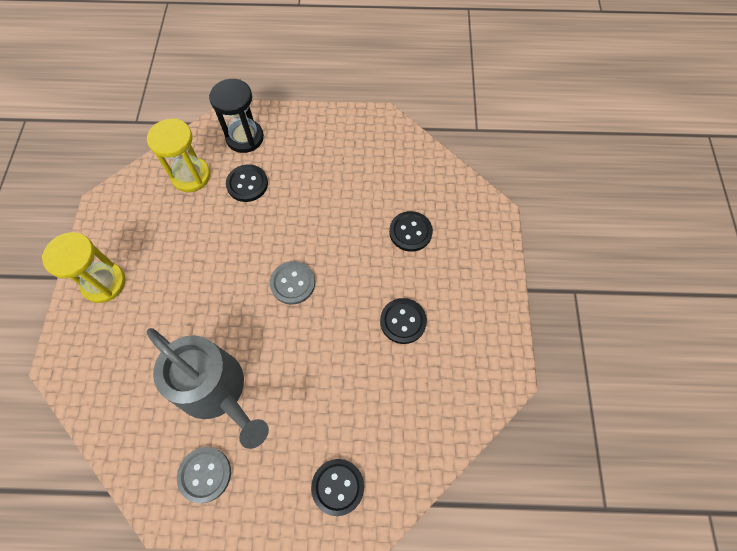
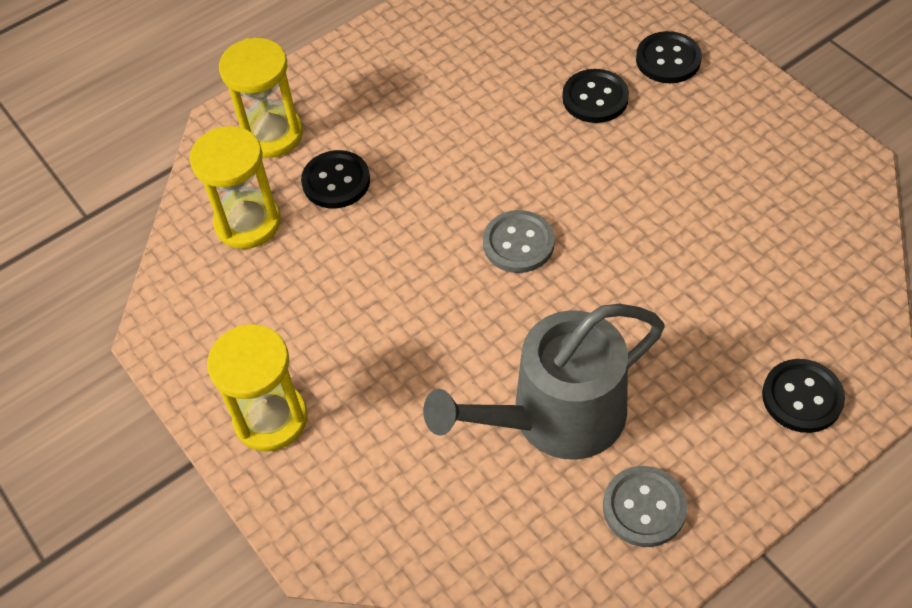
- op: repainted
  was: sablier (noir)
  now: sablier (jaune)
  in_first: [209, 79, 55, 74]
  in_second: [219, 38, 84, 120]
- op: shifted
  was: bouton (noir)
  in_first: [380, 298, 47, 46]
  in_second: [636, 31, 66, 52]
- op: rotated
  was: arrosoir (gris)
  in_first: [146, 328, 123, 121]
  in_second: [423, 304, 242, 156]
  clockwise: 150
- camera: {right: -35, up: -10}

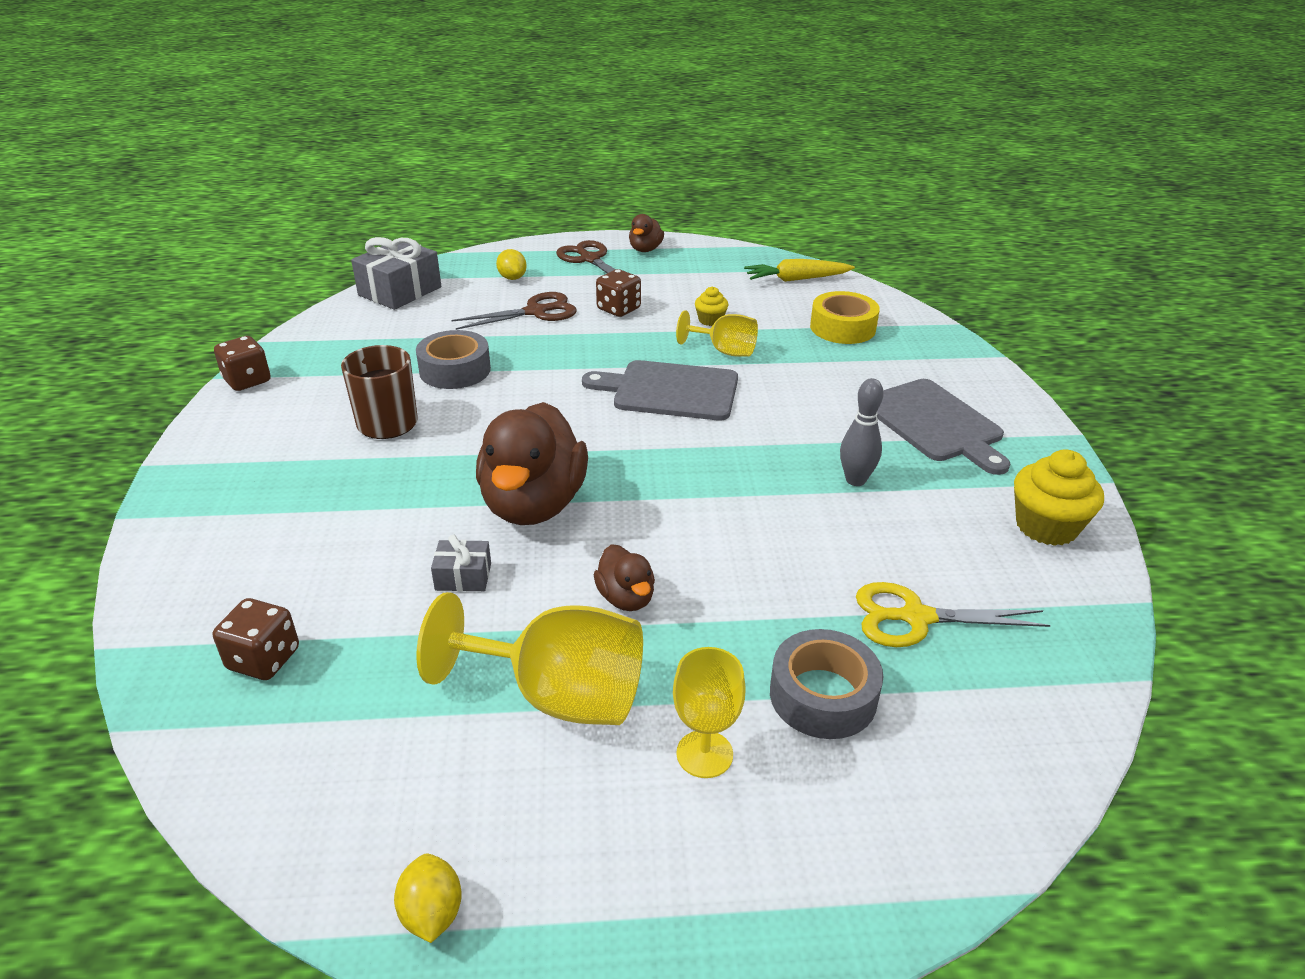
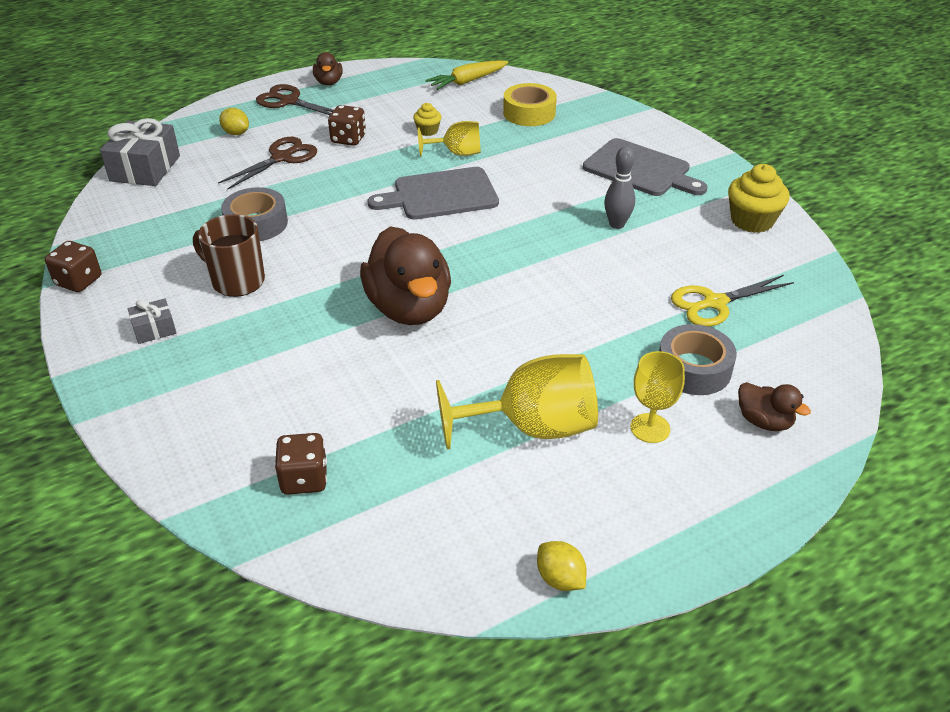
- op: shifted
  was: cadeau (gris)
  in_first: [431, 535, 60, 56]
  in_second: [128, 299, 48, 45]
- op: shifted
  was: canard (marron)
  in_first: [594, 544, 61, 67]
  in_second: [738, 382, 73, 49]
- camera: {right: -25, up: 5}

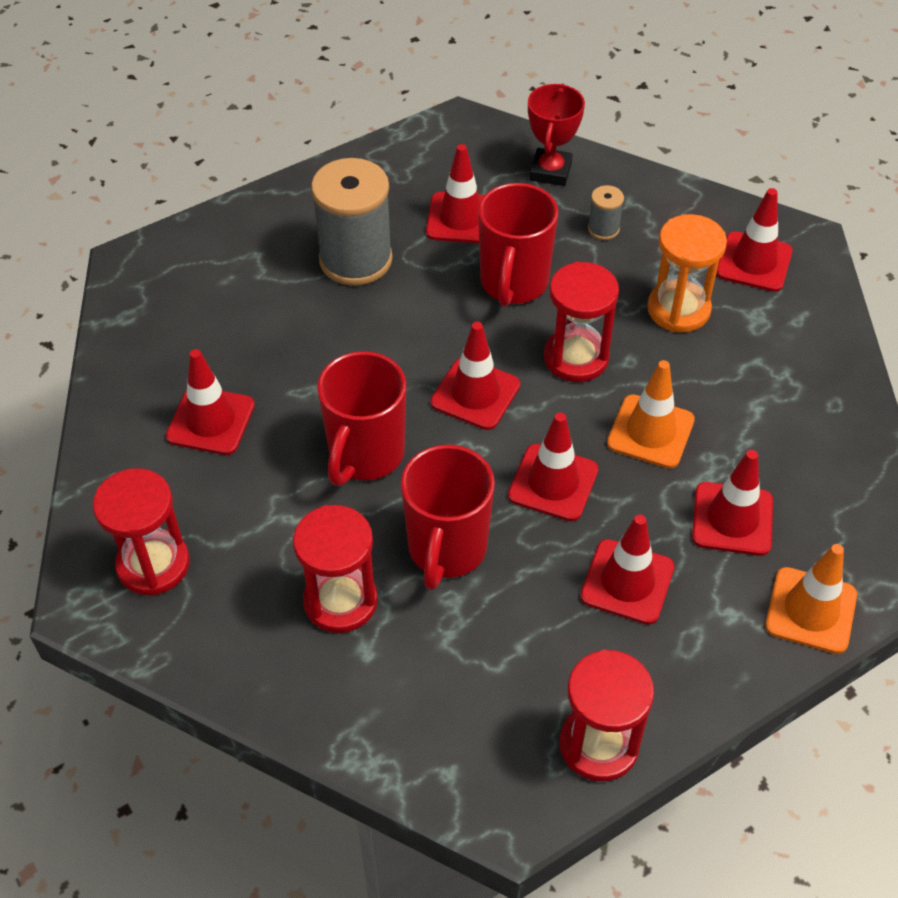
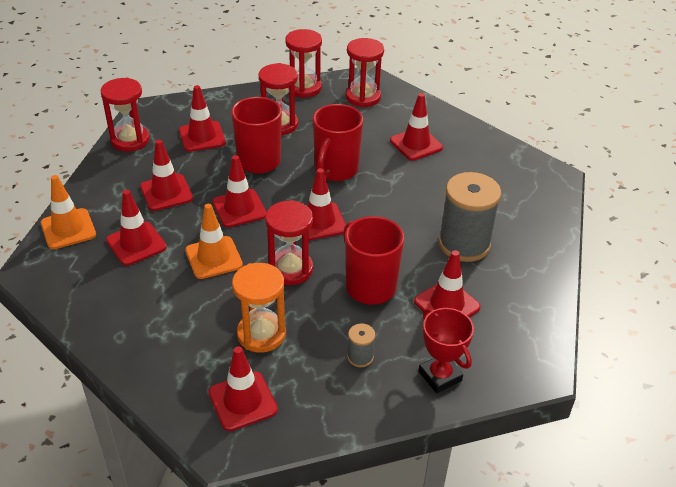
- op: rotated
  was: tasse (rouge)
  in_first: [317, 351, 89, 135]
  in_second: [313, 104, 50, 77]
  clockwise: -135
- op: new
  now: sablier (rouge)
  in_second: [285, 29, 37, 69]
- op: new
  now: cône de chantier (rouge)
  in_second: [179, 85, 47, 67]
- camera: {right: 135, up: -10}

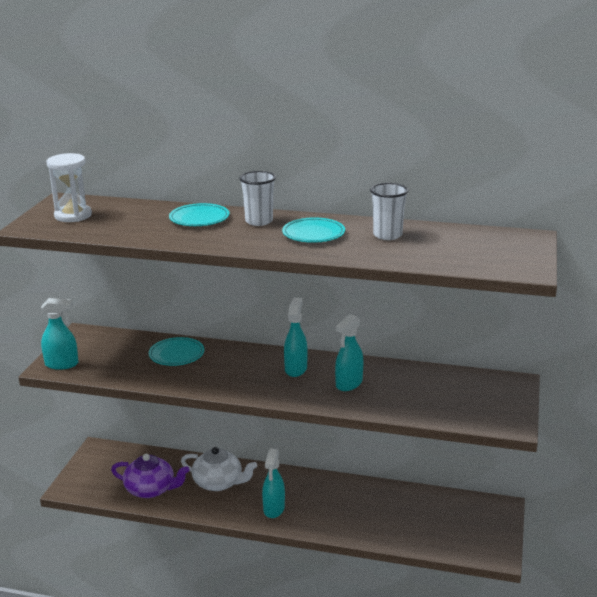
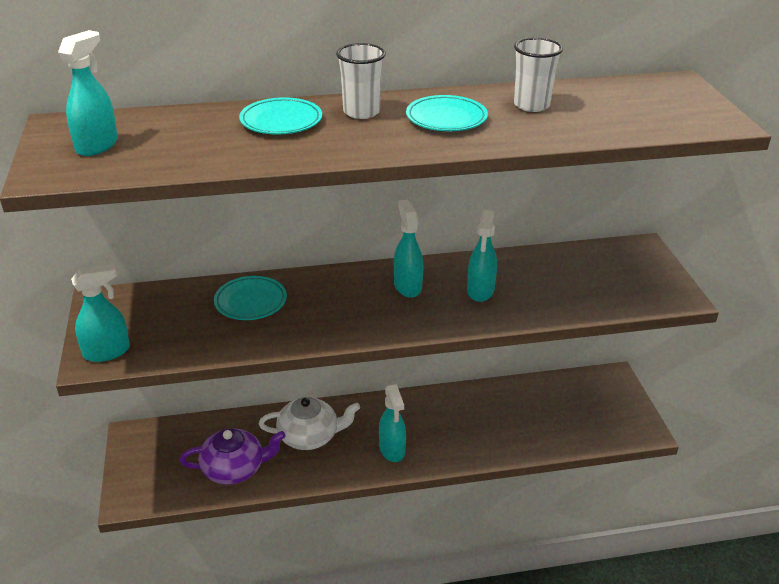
- op: swapped
  was: sablier (blanc)
  now: vaporisateur (turquoise)
  in_first: [46, 153, 46, 69]
  in_second: [58, 30, 60, 126]
- camera: {right: -25, up: 10}

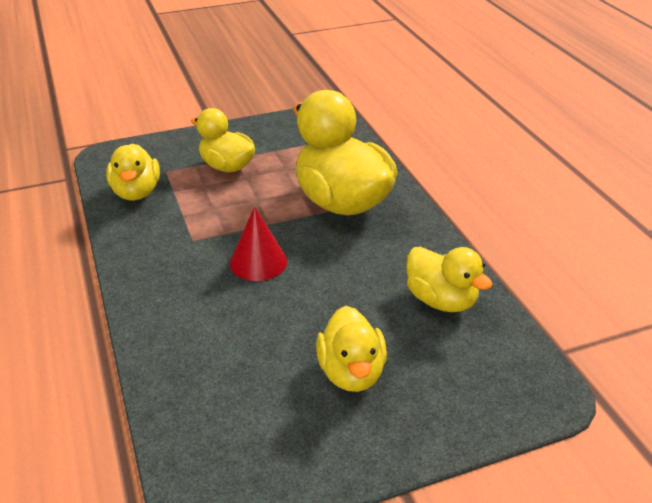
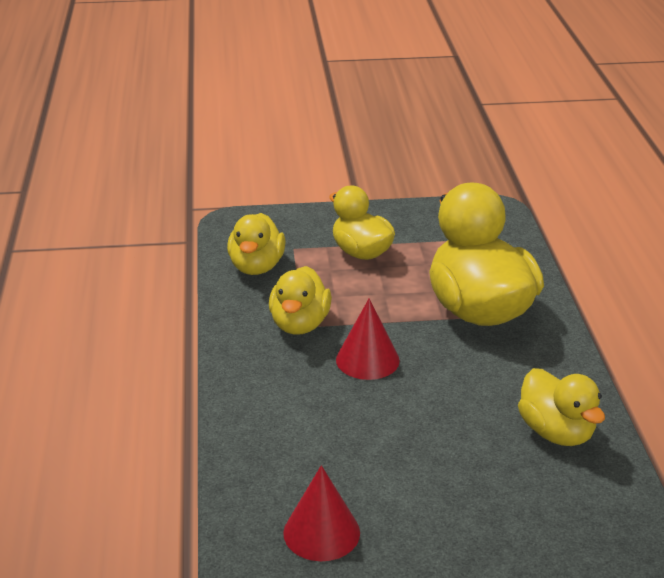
- op: shifted
  was: canard (jaune)
  in_first: [316, 306, 71, 86]
  in_second: [269, 266, 63, 69]
- op: new
  now: cône (rouge)
  in_second: [283, 465, 77, 96]
- camera: {right: 15, up: -5}

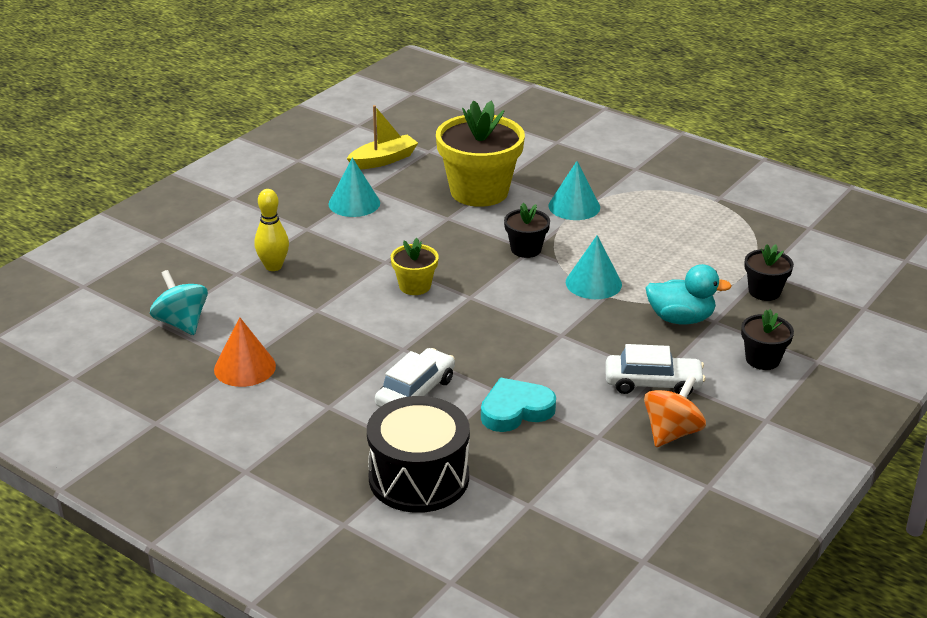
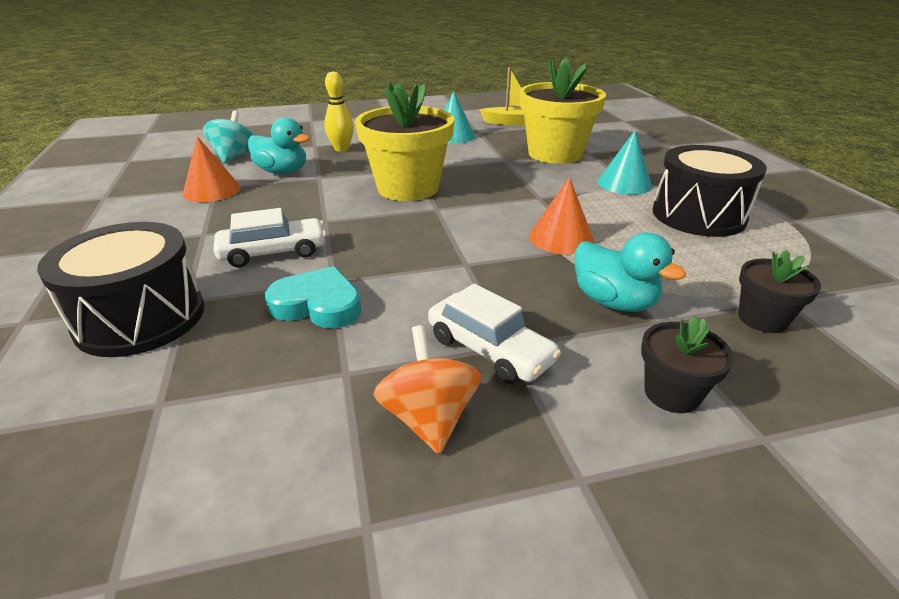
- op: gone
  was: pot de fleurs (noir)
  in_first: [504, 203, 46, 55]
- op: repainted
  was: cône (turquoise)
  now: cône (orange)
  in_first: [566, 235, 56, 64]
  in_second: [529, 177, 65, 77]
- op: scaled
  was: pot de fleurs (jaune)
  in_first: [391, 238, 48, 57]
  in_second: [355, 82, 99, 119]
  ratio: 2.03
- op: rotated
  was: toupie (orange)
  in_first: [644, 375, 62, 72]
  in_second: [373, 325, 109, 129]
  clockwise: -90
- op: new
  now: canard (turquoise)
  in_second: [248, 117, 62, 57]
- op: new
  now: tambour (noir)
  in_second: [653, 145, 114, 92]
- camera: {right: 40, up: 0}

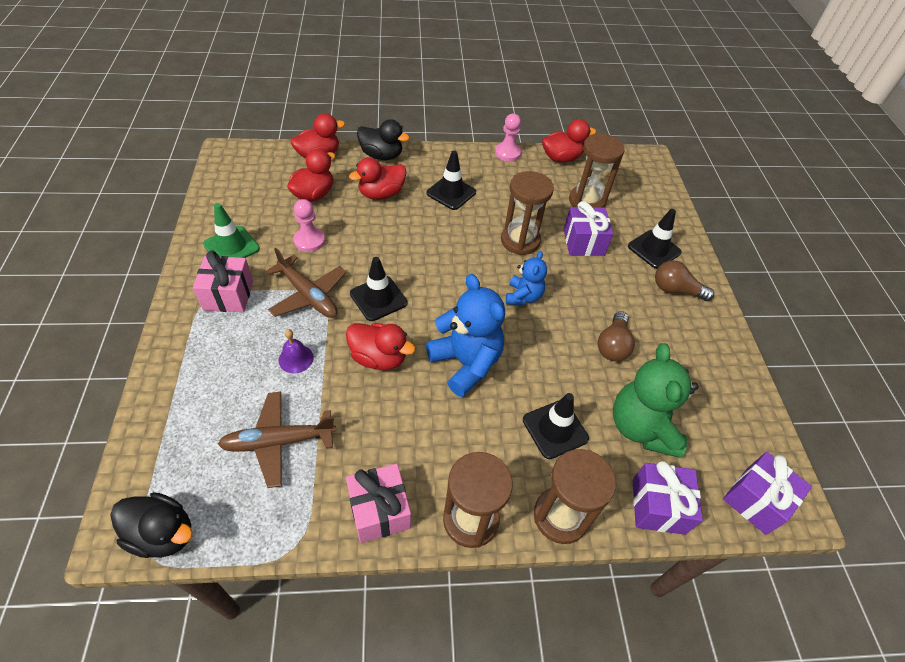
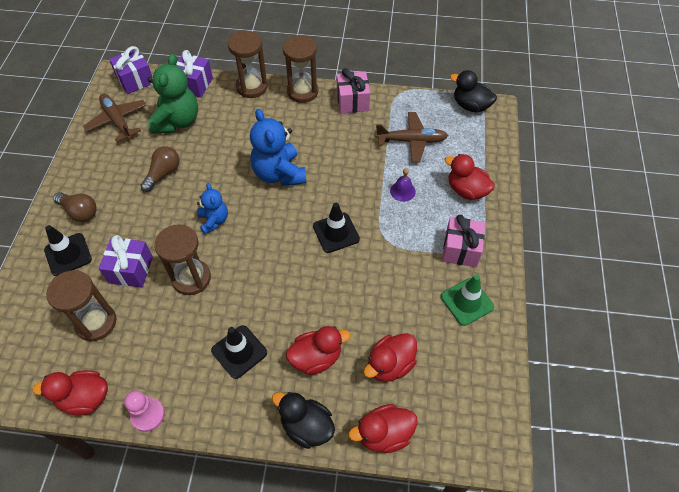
- op: gone
  was: pion (rose)
  in_first: [293, 199, 32, 53]
- op: shifted
  was: avion (marron)
  in_first: [266, 248, 80, 70]
  in_second: [83, 94, 63, 48]
- op: rotated
  was: ours en peluche (bleu)
  in_first: [506, 251, 41, 54]
  in_second: [197, 183, 31, 51]
  clockwise: 135
- op: shifted
  was: canard (rouge)
  in_first: [346, 323, 70, 47]
  in_second: [445, 154, 50, 46]
- op: gone
  was: cône de chantier (noir)
  in_first: [523, 393, 66, 66]
- camera: {right: -165, up: 5}

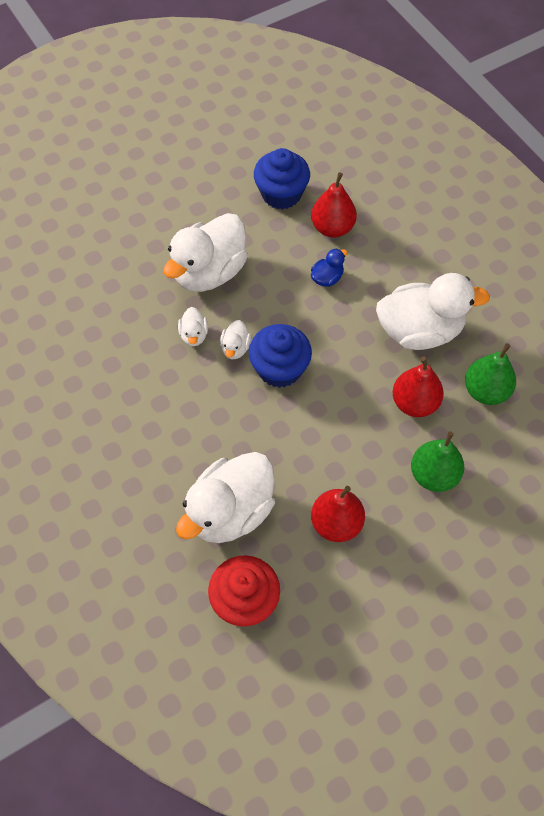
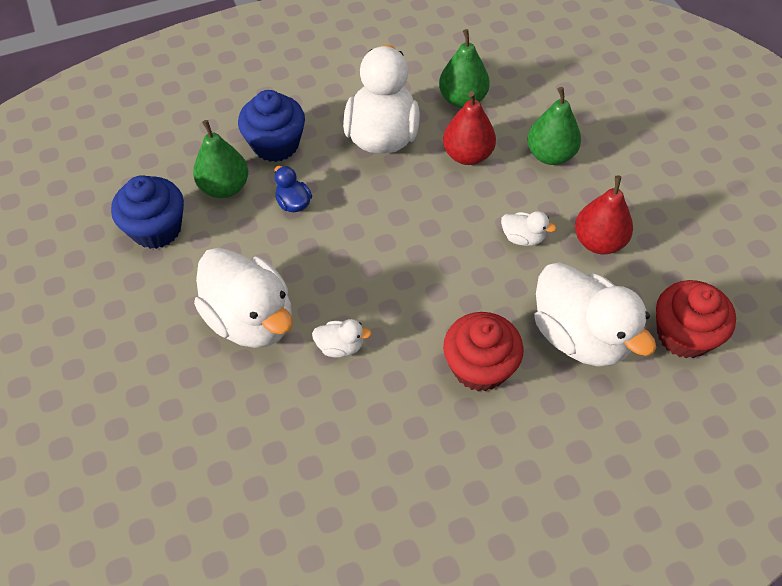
- op: repainted
  was: poire (rouge)
  now: poire (vert)
  in_first: [311, 172, 46, 65]
  in_second: [193, 120, 55, 78]
- op: shifted
  was: canard (blanc)
  in_first: [220, 320, 31, 39]
  in_second: [501, 211, 55, 35]
- op: shifted
  was: muffin (bleu)
  in_first: [249, 324, 63, 64]
  in_second: [238, 90, 67, 72]
- op: new
  now: muffin (rouge)
  in_second: [443, 312, 80, 80]
- camera: {right: -80, up: -5}

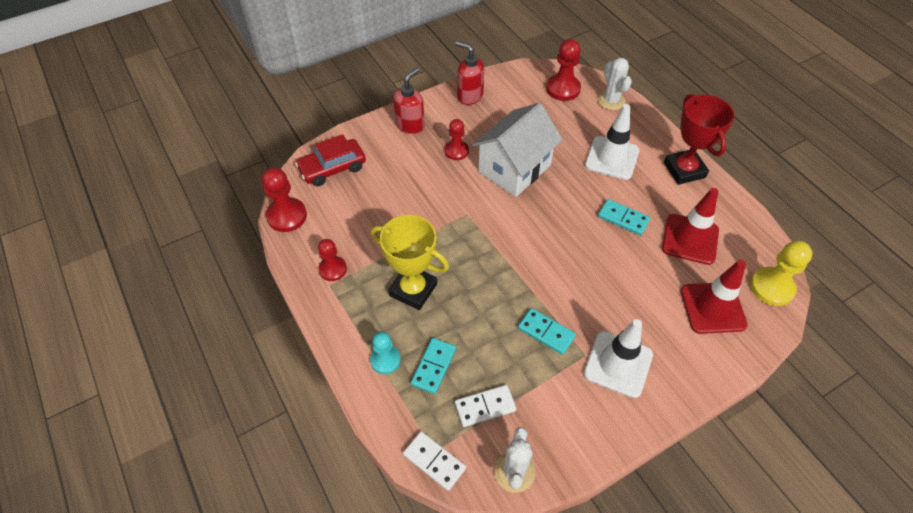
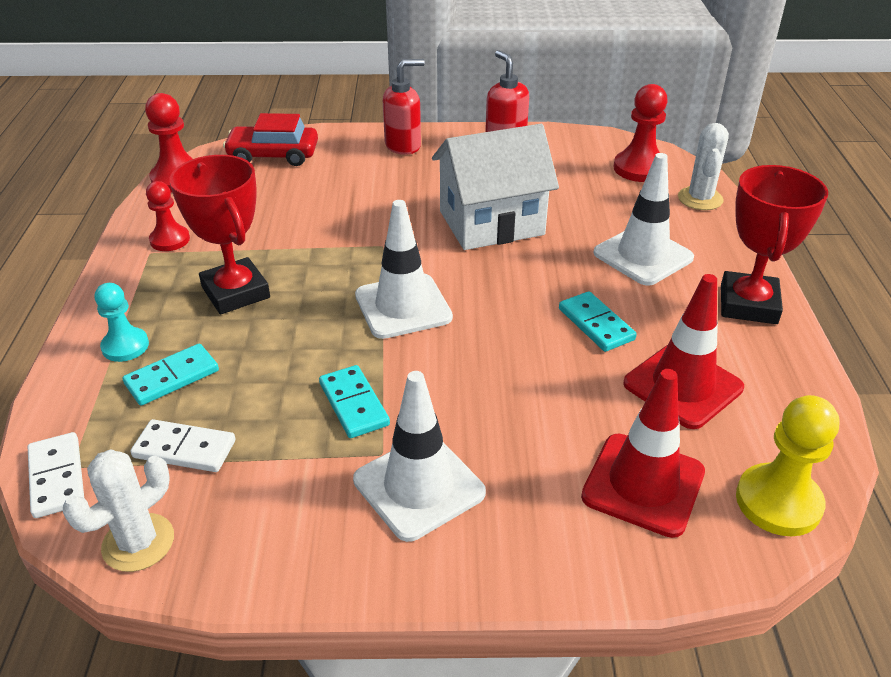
- op: gone
  was: pion (rouge)
  in_first: [445, 119, 24, 41]
- op: repainted
  was: trophée (jaune)
  now: trophée (rouge)
  in_first: [371, 215, 78, 95]
  in_second: [169, 155, 101, 159]
- op: new
  now: cône de chantier (blanc)
  in_second: [355, 200, 98, 139]
- camera: {right: 30, up: -15}

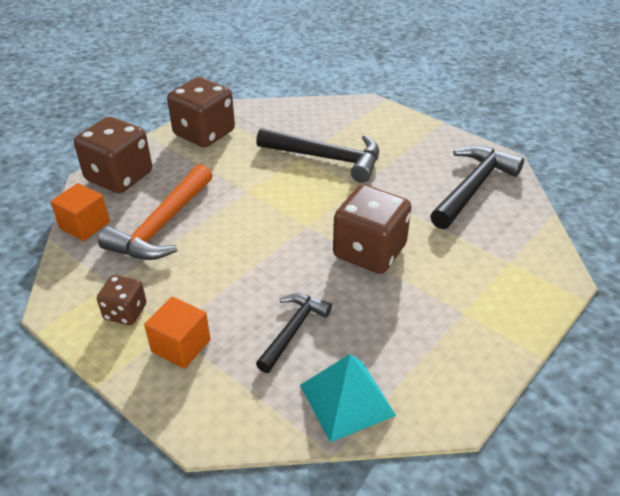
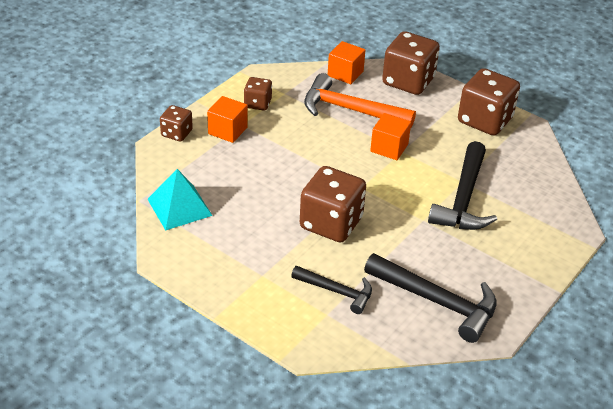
- op: shifted
  was: marteau (noir)
  in_first: [256, 294, 76, 79]
  in_second: [291, 266, 81, 48]
- op: new
  now: dé (marron)
  in_second: [160, 105, 33, 37]
- op: new
  now: cube (orange)
  in_second: [370, 113, 41, 47]
- camera: {right: 85, up: 0}

